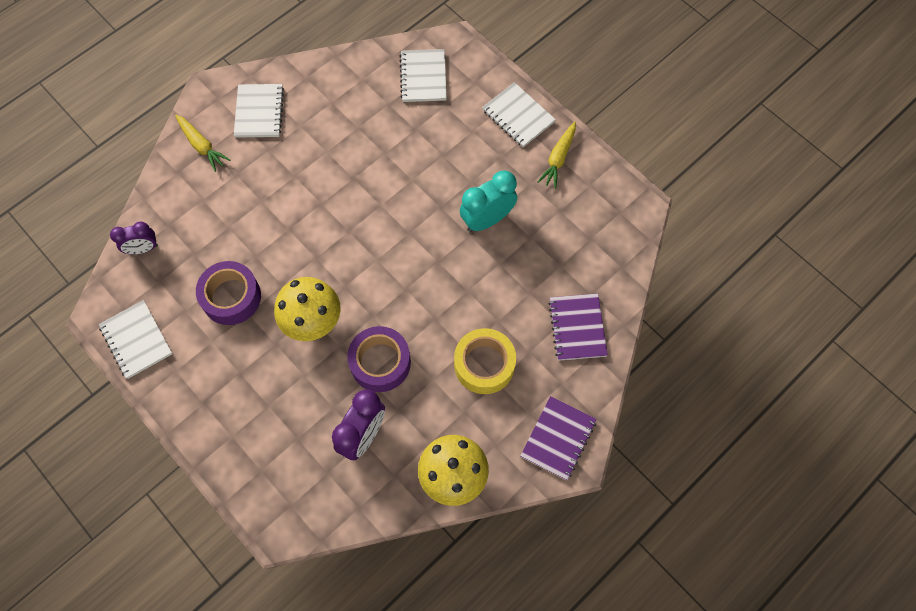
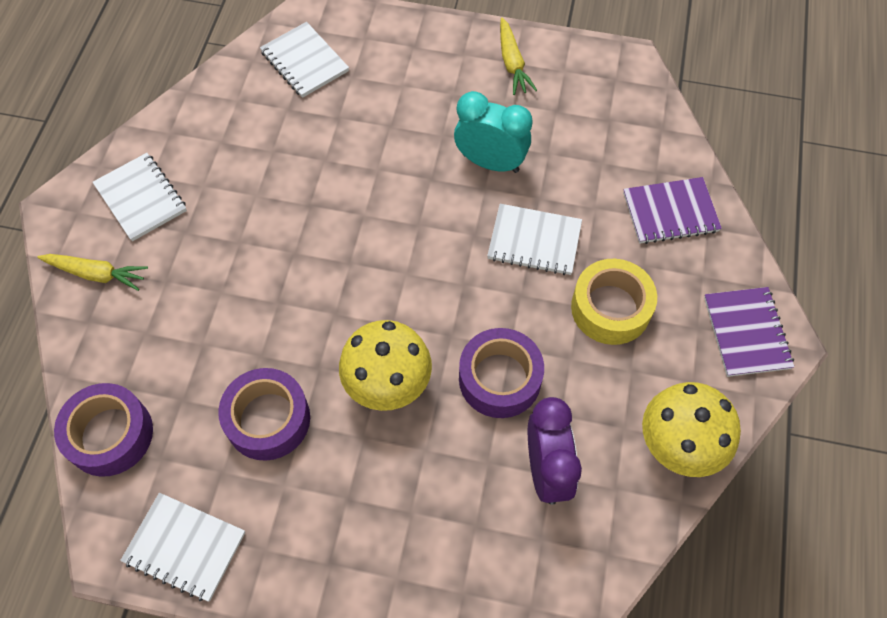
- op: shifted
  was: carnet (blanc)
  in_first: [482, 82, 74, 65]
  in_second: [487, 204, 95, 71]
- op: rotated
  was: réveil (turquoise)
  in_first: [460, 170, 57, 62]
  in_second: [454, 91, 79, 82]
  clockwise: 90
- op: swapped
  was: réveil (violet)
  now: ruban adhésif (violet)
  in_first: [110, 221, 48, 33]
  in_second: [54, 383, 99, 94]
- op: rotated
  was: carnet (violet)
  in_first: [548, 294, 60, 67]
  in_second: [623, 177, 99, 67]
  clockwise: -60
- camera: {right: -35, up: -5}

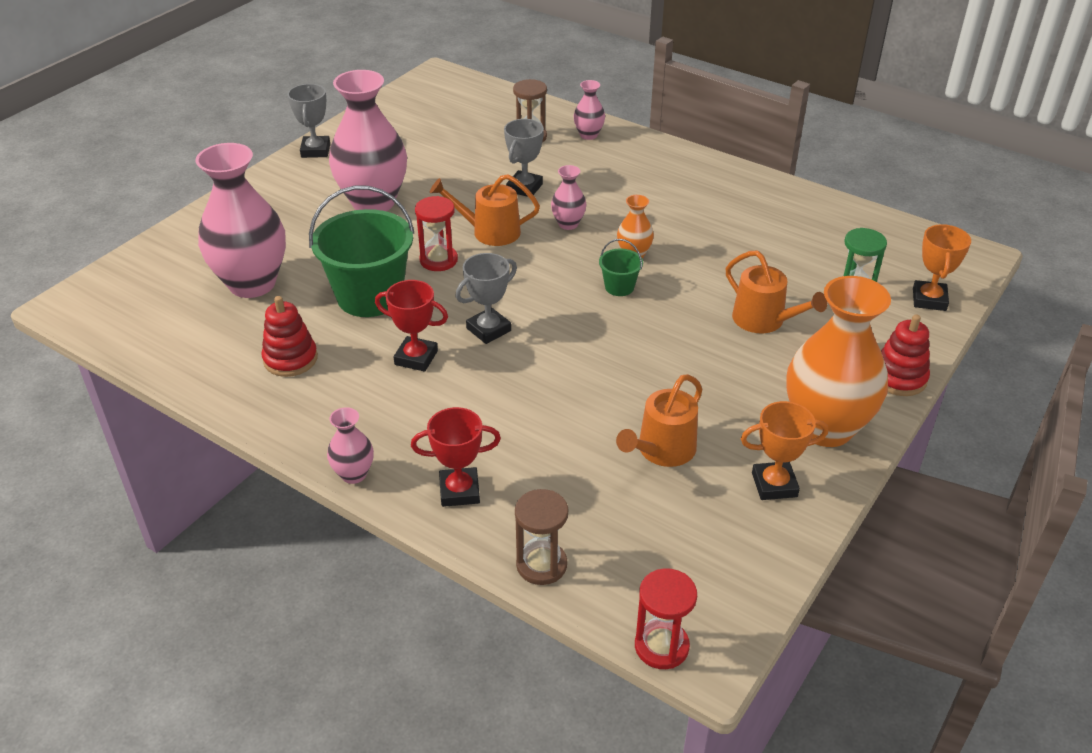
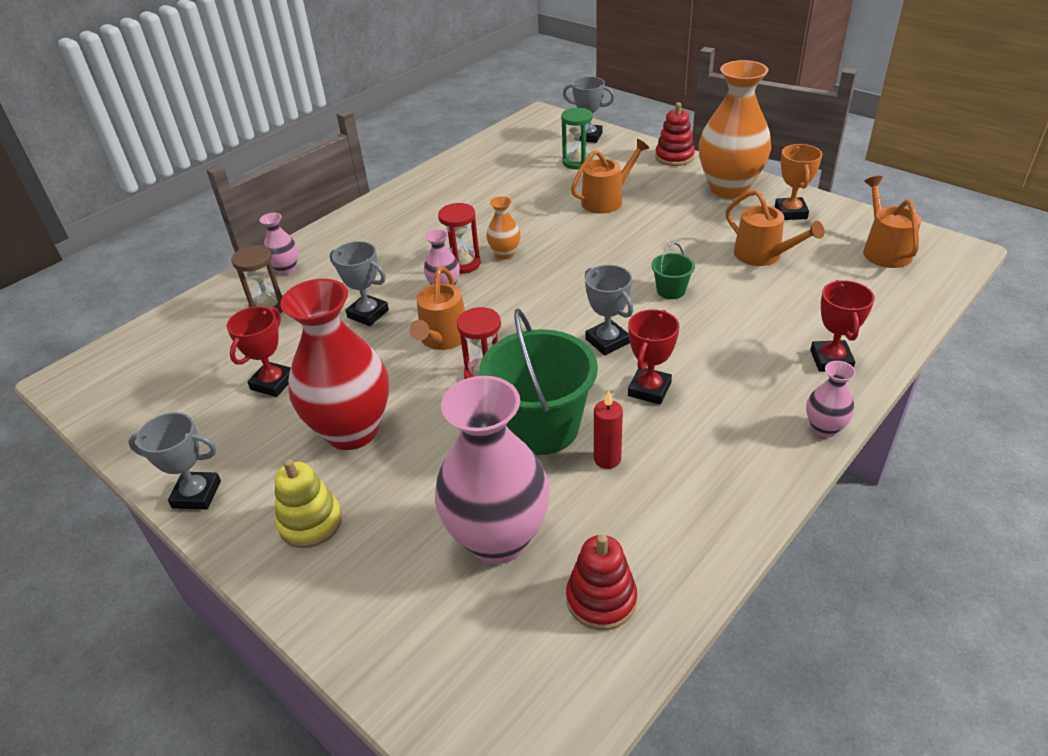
- op: repainted
  was: vase (rose)
  now: vase (rouge)
  in_first: [329, 70, 78, 141]
  in_second: [280, 279, 109, 171]
- op: repainted
  was: trophée (orange)
  now: trophée (gris)
  in_first: [913, 224, 58, 87]
  in_second: [563, 76, 52, 67]
- op: shifted
  was: seau (vert)
  in_first: [599, 239, 44, 57]
  in_second: [651, 242, 44, 57]
- op: shifted
  was: jouet à empiler (rouge)
  in_first: [262, 296, 56, 81]
  in_second: [566, 534, 71, 96]
- op: gone
  was: sablier (marron)
  in_first: [515, 489, 53, 96]
- op: shifted
  was: sablier (rouge)
  in_first: [635, 568, 62, 101]
  in_second: [438, 203, 43, 71]
- op: new
  now: arrosoir (orange)
  in_second: [863, 176, 58, 92]
- op: new
  now: trophée (rouge)
  in_second: [226, 307, 65, 90]
- op: new
  now: bougie (rouge)
  in_second: [594, 391, 29, 78]
- op: new
  now: jouet à empiler (jaune)
  in_second: [274, 459, 68, 89]
- camera: {right: -80, up: 0}

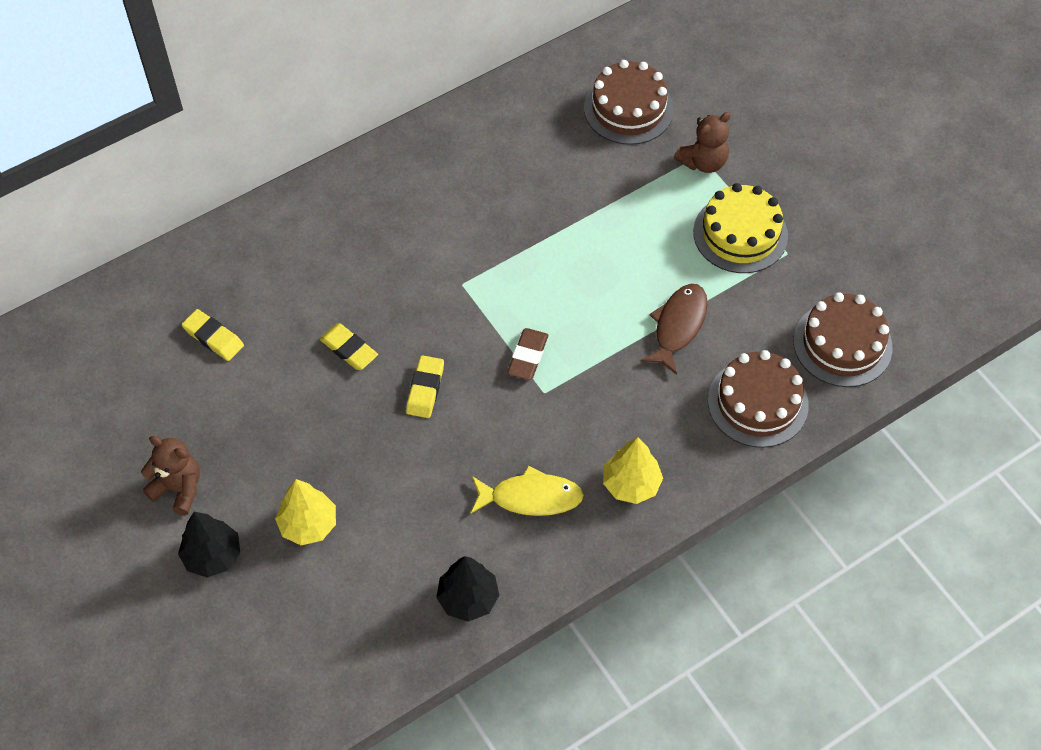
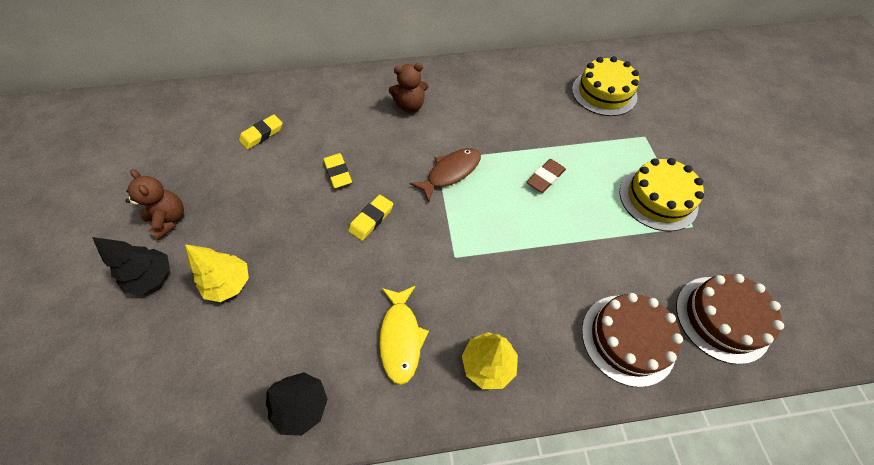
- op: repainted
  was: gâteau (marron)
  now: gâteau (jaune)
  in_first: [584, 60, 90, 85]
  in_second: [572, 56, 67, 60]
- op: shifted
  was: ours en peluche (marron)
  in_first: [674, 112, 57, 61]
  in_second: [389, 63, 39, 50]
- op: shifted
  was: poisson (marron)
  in_first: [641, 284, 67, 91]
  in_second: [410, 148, 71, 54]
- op: rotated
  was: gomme (jaune)
  in_first: [182, 309, 62, 52]
  in_second: [239, 114, 43, 36]
  clockwise: 75
- op: shifted
  was: gomme (marron)
  in_first: [507, 328, 41, 52]
  in_second: [527, 159, 39, 34]
- op: rotated
  was: poisson (jaune)
  in_first: [471, 465, 113, 51]
  in_second: [379, 286, 50, 99]
  clockwise: 60
- camera: {right: 25, up: 0}

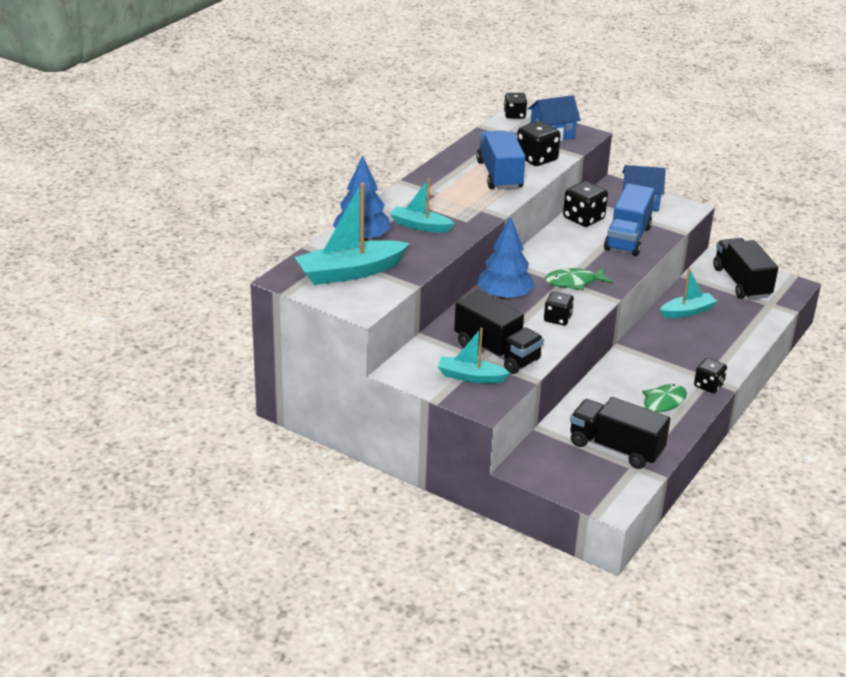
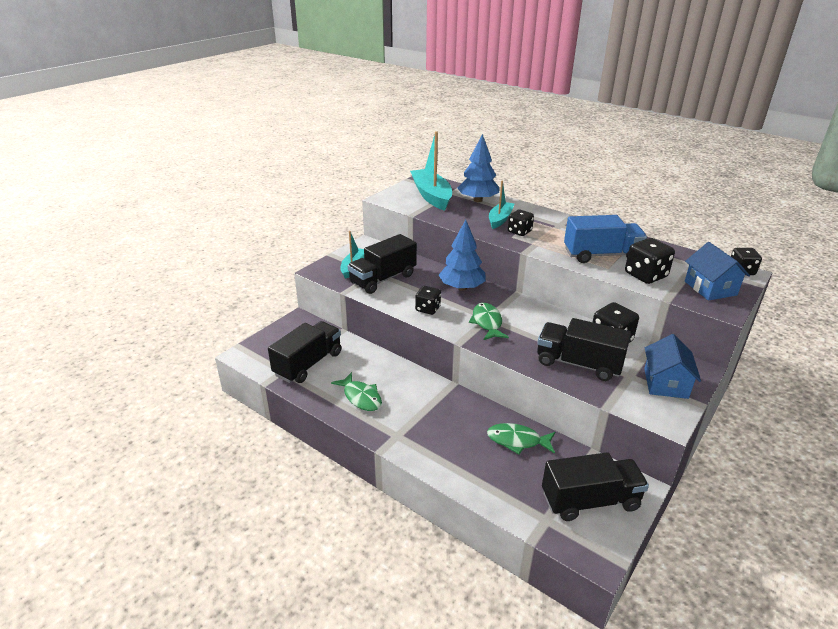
- op: repainted
  was: camion (bleu)
  now: camion (noir)
  in_first: [604, 183, 51, 73]
  in_second: [537, 318, 94, 63]
- op: swapped
  was: bateau (turquoise)
  now: poisson (vert)
  in_first: [660, 268, 57, 50]
  in_second: [487, 423, 68, 31]
- op: shifted
  was: dé (noir)
  in_first: [694, 358, 33, 35]
  in_second: [508, 209, 26, 27]
- camera: {right: 95, up: 0}

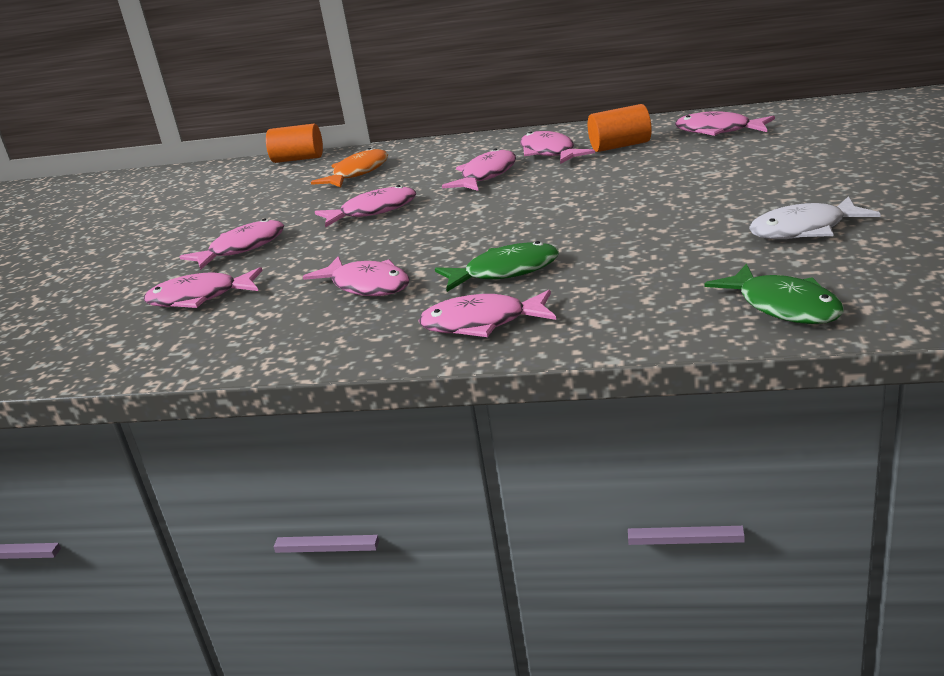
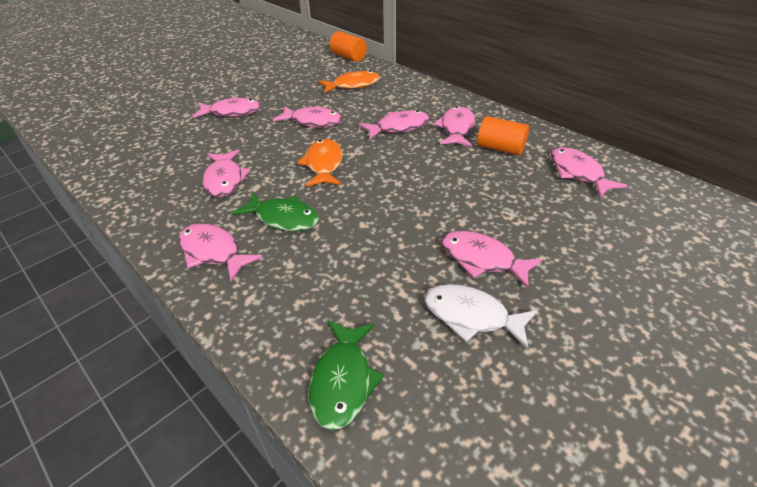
- op: shifted
  was: poisson (rose)
  in_first: [144, 267, 119, 41]
  in_second: [442, 231, 101, 57]
- op: new
  now: poisson (orange)
  in_second: [297, 139, 46, 48]
- camera: {right: 35, up: 15}

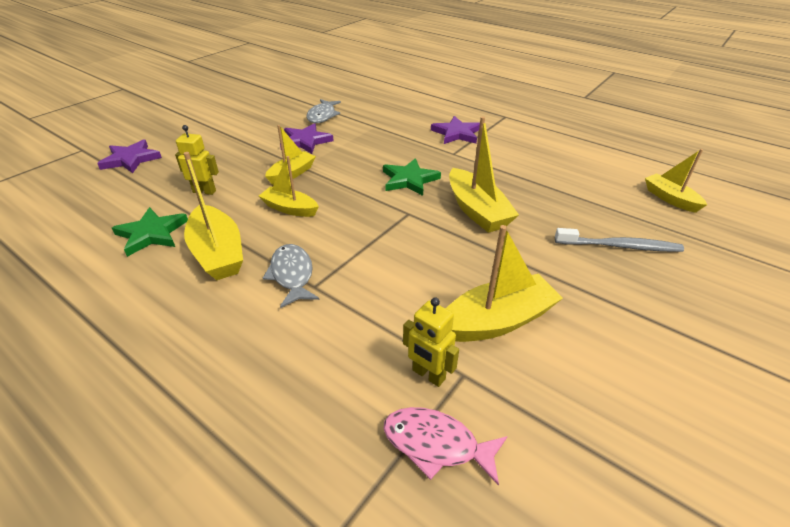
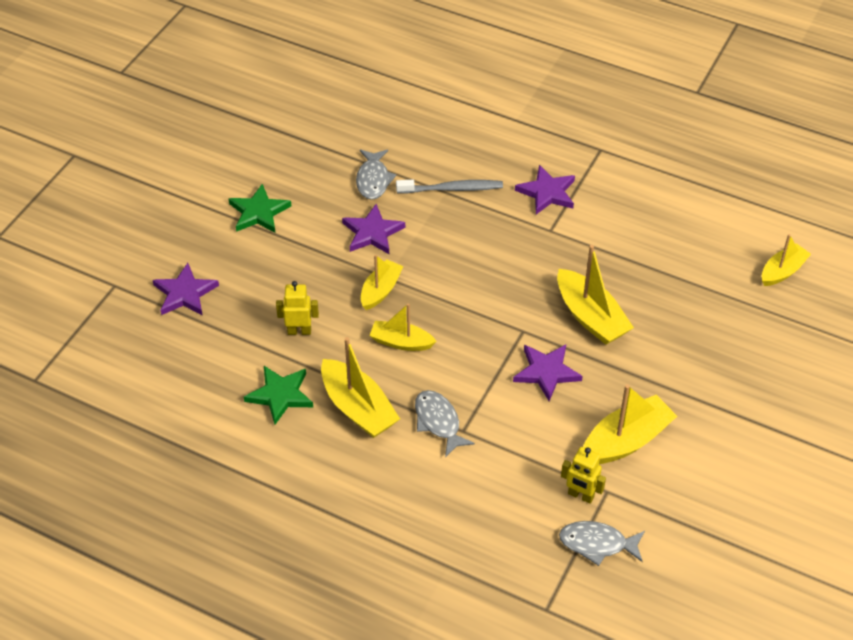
- op: rotated
  was: bateau (jaune)
  in_first: [645, 149, 62, 64]
  in_second: [762, 234, 49, 52]
  clockwise: 90
- op: shifted
  was: étoile (vert)
  in_first: [383, 158, 58, 38]
  in_second: [229, 184, 63, 49]
- op: shifted
  was: brosse à dents (gris)
  in_first: [555, 228, 129, 24]
  in_second: [396, 180, 107, 14]
- op: repainted
  was: poisson (rose)
  now: poisson (gris)
  in_first: [384, 407, 124, 79]
  in_second: [559, 521, 86, 45]
- op: new
  now: étoile (violet)
  in_second: [513, 345, 70, 56]
- camera: {right: -10, up: 10}

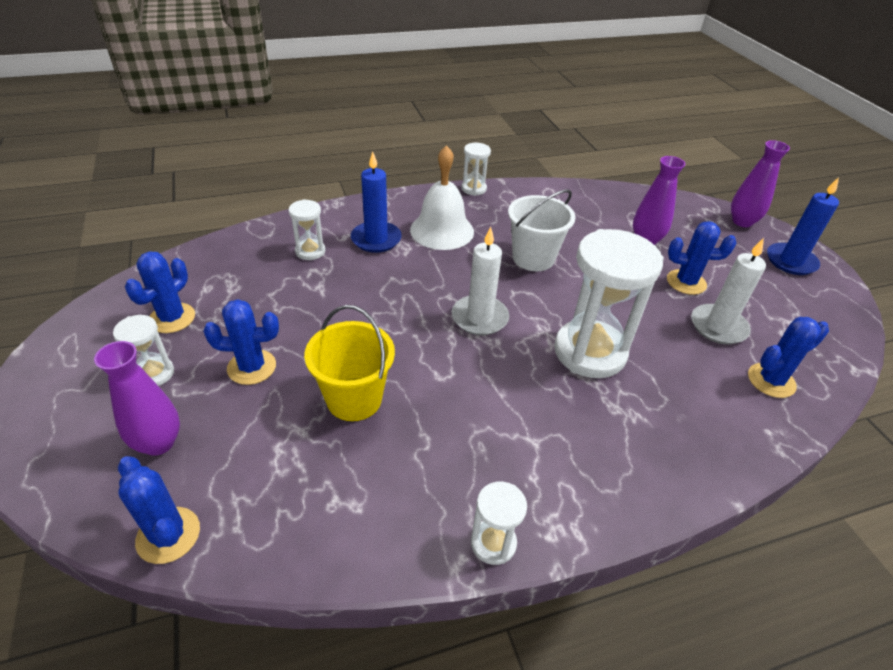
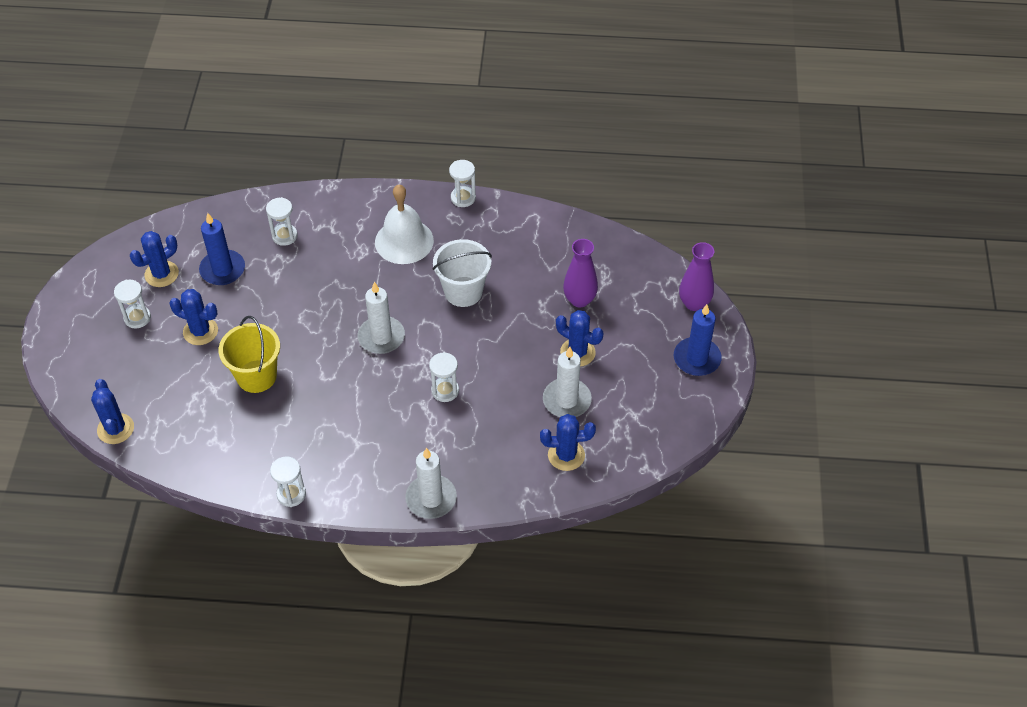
- op: shifted
  was: bougie (bleu)
  in_first: [351, 151, 51, 102]
  in_second: [199, 213, 46, 72]
- op: scaled
  was: sablier (blanc)
  in_first: [554, 229, 110, 149]
  in_second: [429, 352, 30, 50]
  ratio: 0.48
- op: gone
  was: vase (violet)
  in_first: [94, 341, 86, 115]
- op: new
  now: bougie (blanc)
  in_second: [405, 448, 52, 71]
- camera: {right: 25, up: 10}

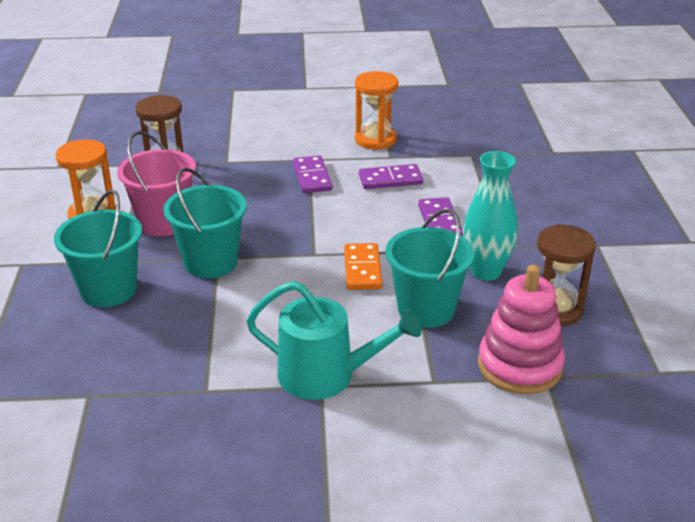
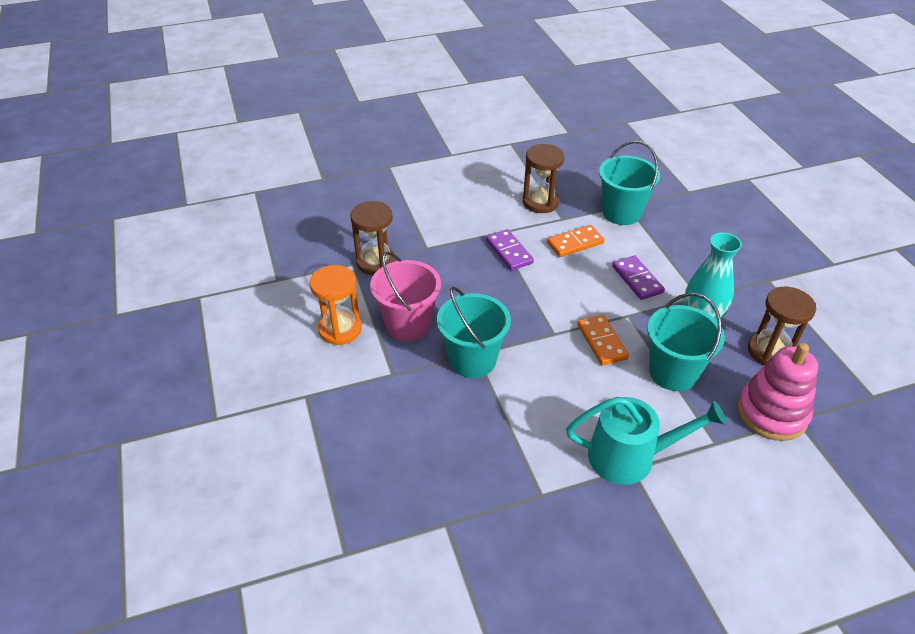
- op: repainted
  was: sablier (orange)
  now: sablier (marron)
  in_first: [355, 71, 43, 79]
  in_second: [523, 144, 42, 69]
- op: repainted
  was: domino (violet)
  now: domino (orange)
  in_first: [359, 164, 64, 25]
  in_second: [547, 225, 58, 32]
- op: shifted
  was: seau (turquoise)
  in_first: [54, 190, 88, 117]
  in_second: [599, 141, 61, 84]
- camera: {right: -15, up: 10}

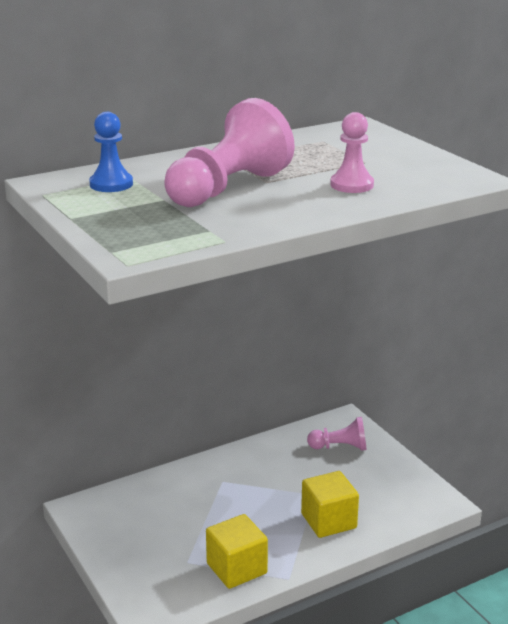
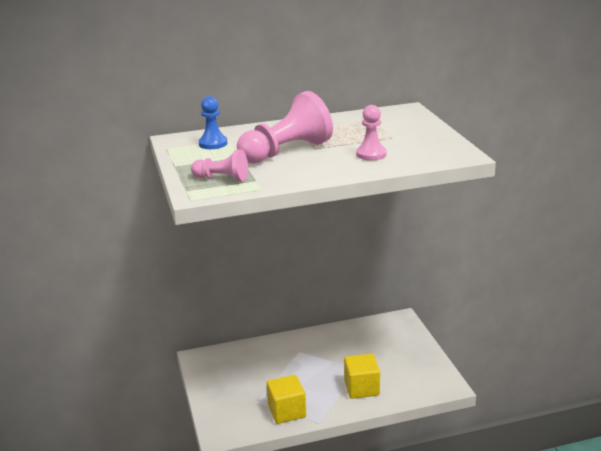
- op: shifted
  was: pion (rose)
  in_first: [307, 417, 60, 34]
  in_second: [191, 149, 57, 33]
- camera: {right: 15, up: 0}

